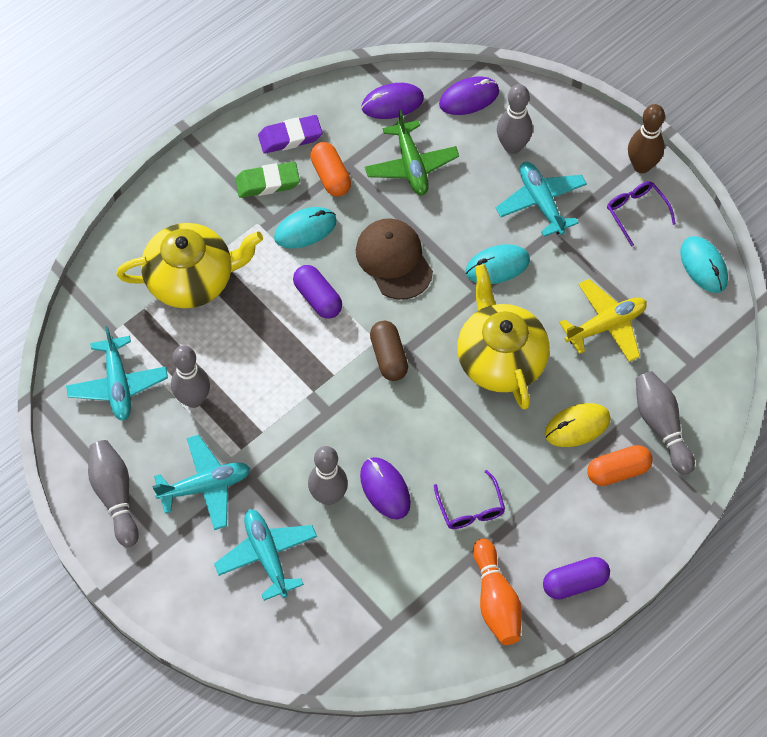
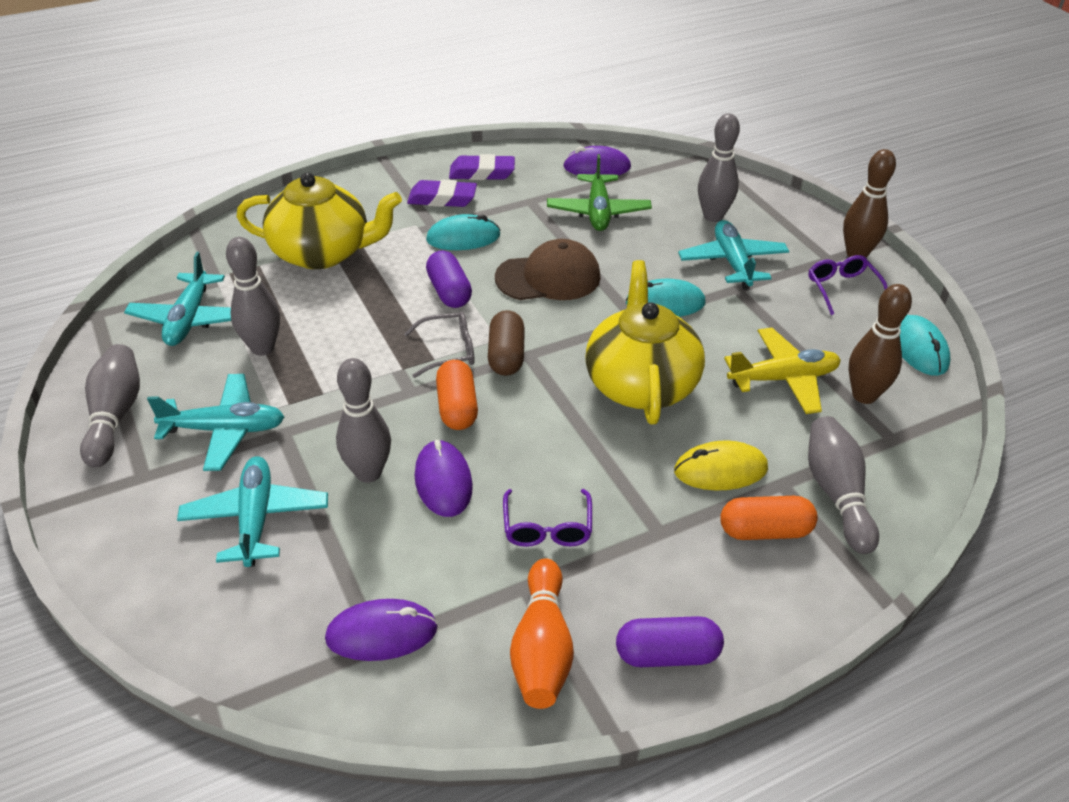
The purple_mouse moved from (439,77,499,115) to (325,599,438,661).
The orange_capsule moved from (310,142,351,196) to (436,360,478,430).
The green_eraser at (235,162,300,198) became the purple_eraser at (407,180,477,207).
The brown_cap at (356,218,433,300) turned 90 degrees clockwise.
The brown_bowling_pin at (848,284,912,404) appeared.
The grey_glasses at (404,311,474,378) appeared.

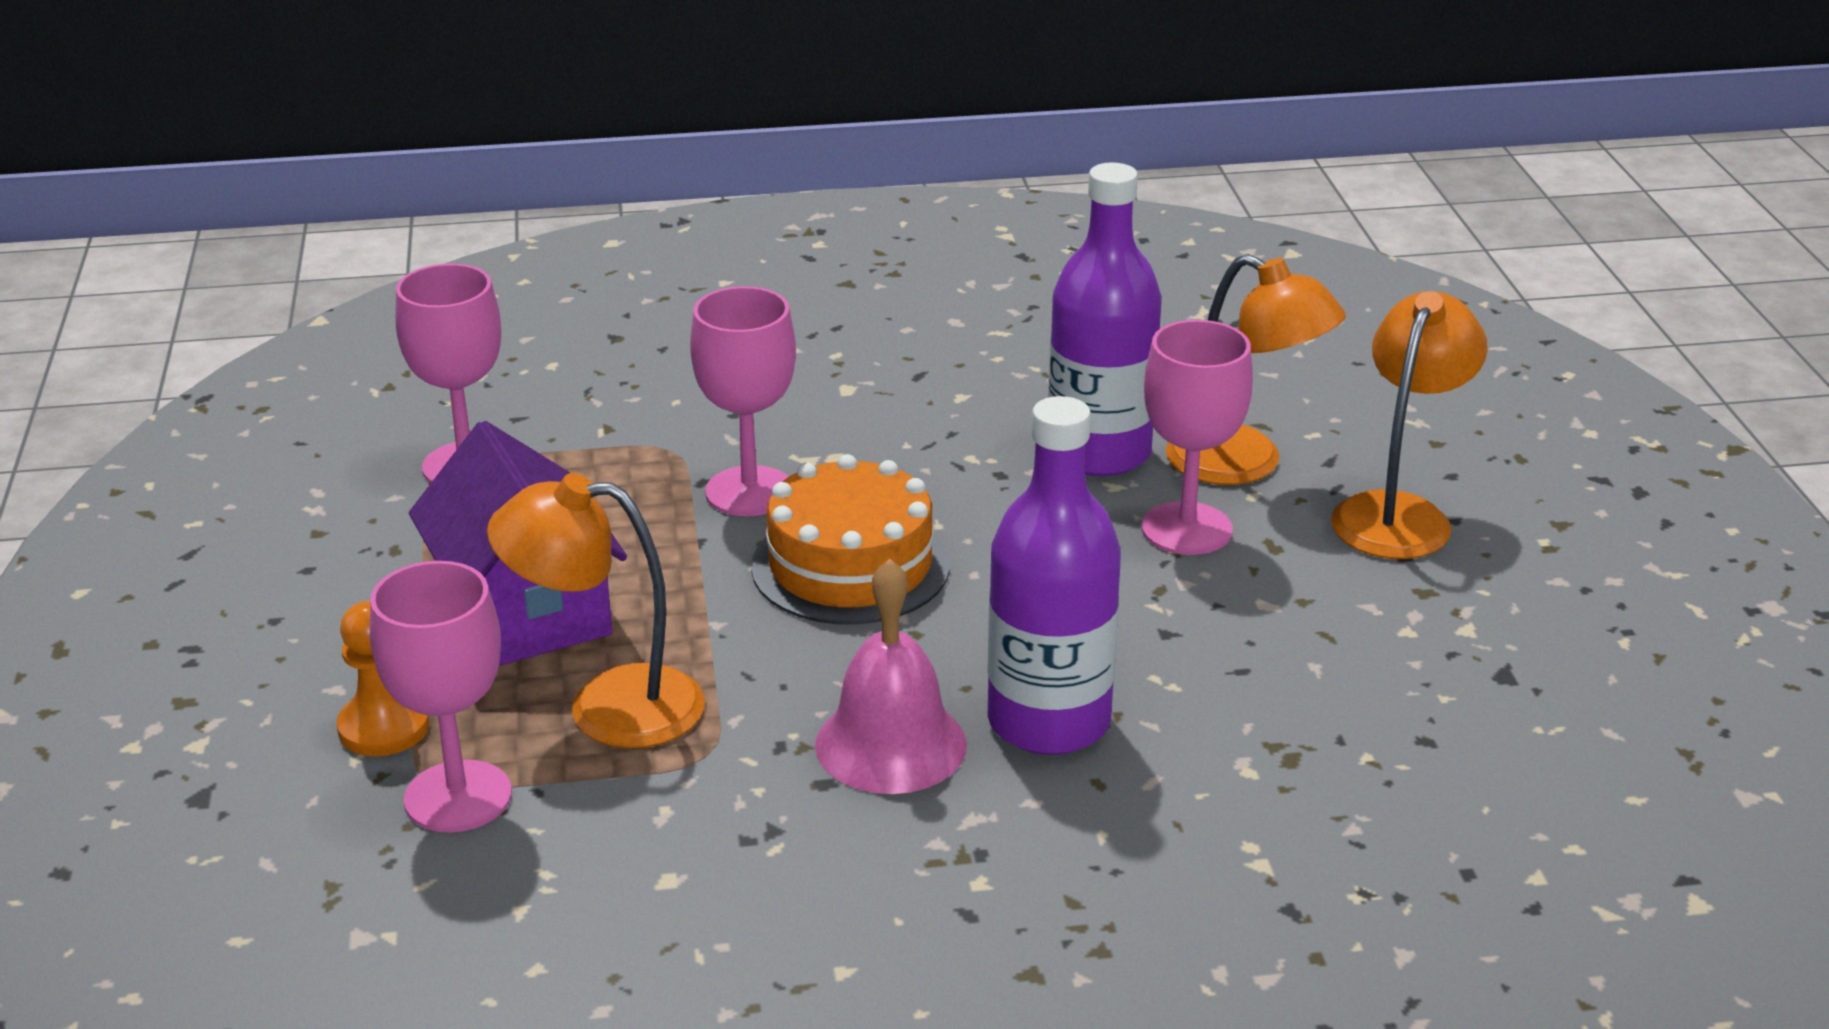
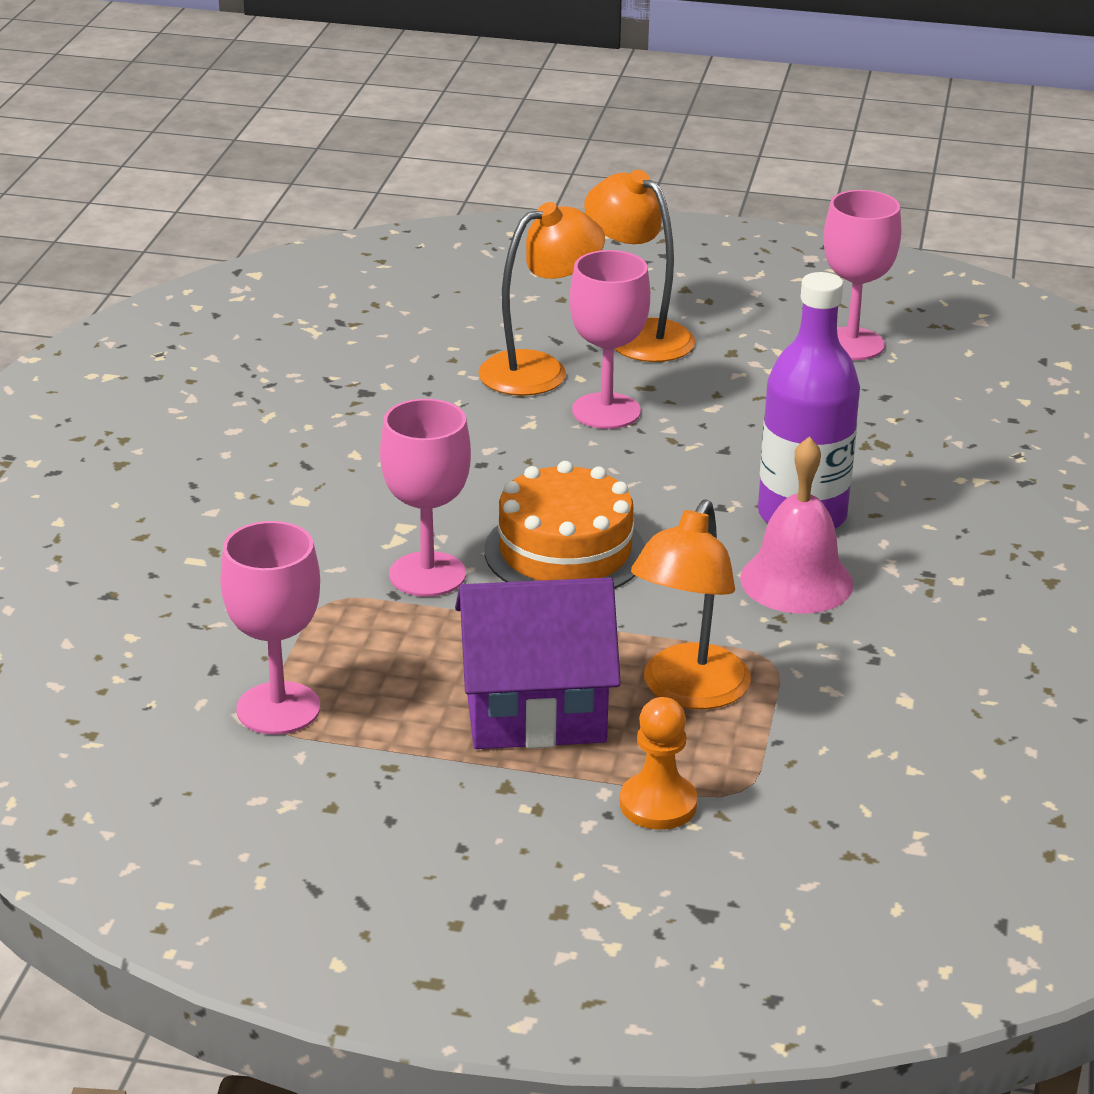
The purple_bottle at (1048,162,1162,476) disappeared.
The pink_goblet moved from (370,561,512,833) to (824,190,901,360).

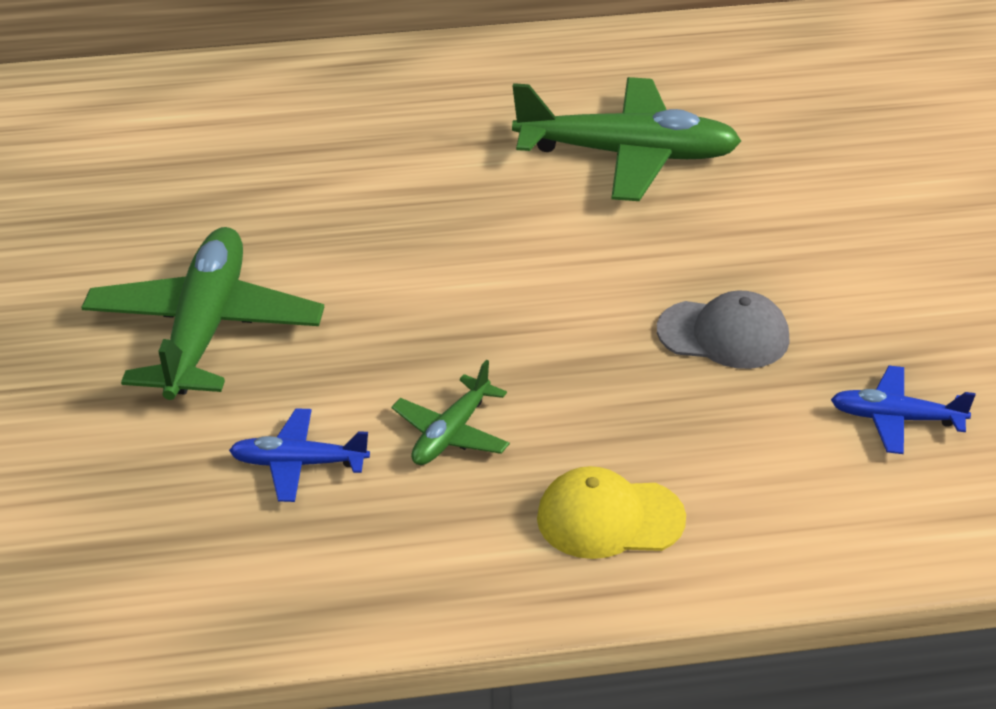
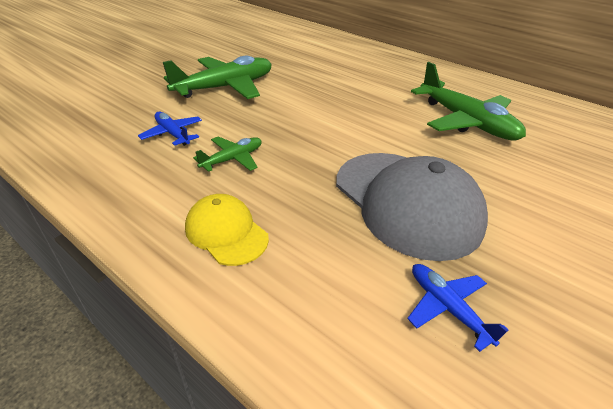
The grey_cap at (657,291,790,369) changed to 1.93 times the size.
The green_plane at (392,360,510,465) turned 150 degrees clockwise.

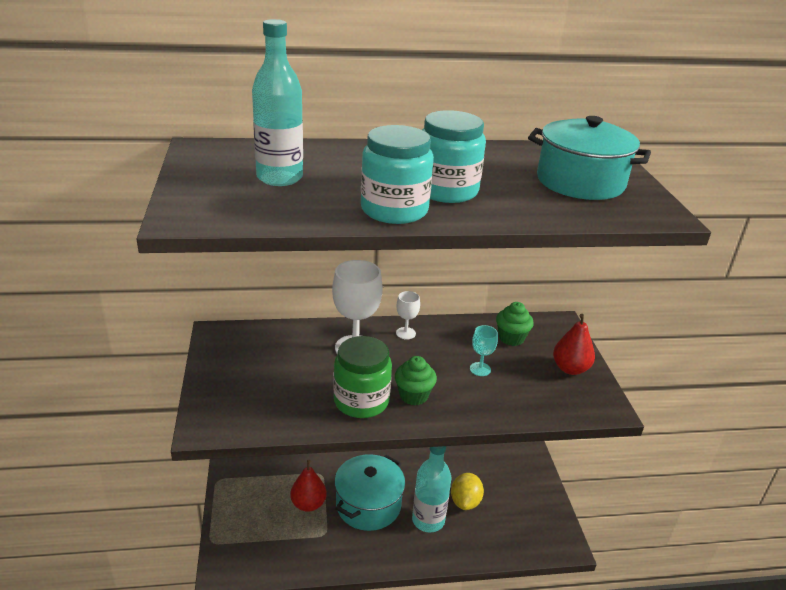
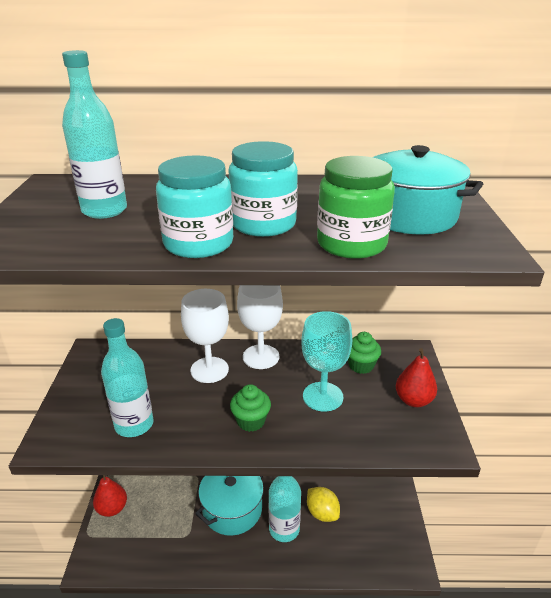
The white_goblet at (396,291,420,339) changed to 1.98 times the size.
The turquoise_goblet at (470,325,498,376) changed to 1.98 times the size.
The green_jar moved from (333,336,392,418) to (317,156,395,259).
The red_pear moved from (290,460,327,512) to (93,475,127,517).
The yellow_lemon at (451,473,484,510) turned 60 degrees counterclockwise.
The turquoise_bottle at (101,318,154,437) appeared.

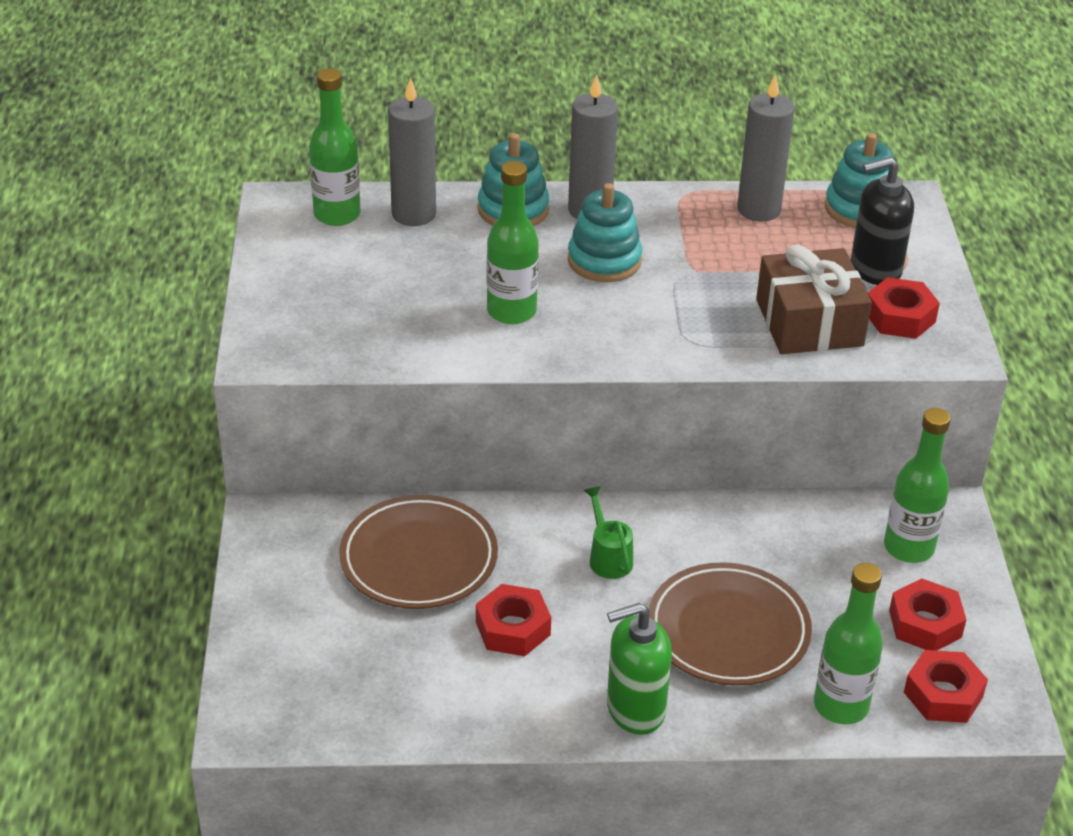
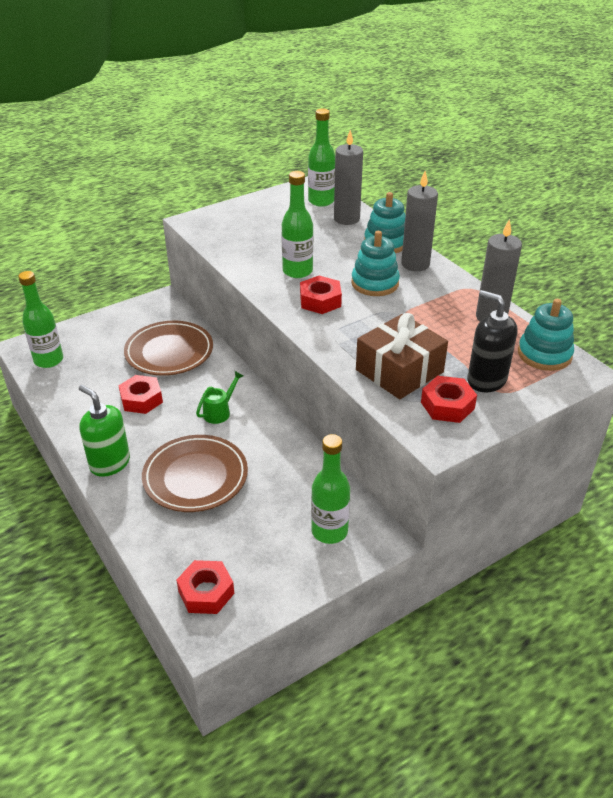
The green_bottle moved from (814,563,883,724) to (18,271,63,368).
The red_nut moved from (889,578,966,651) to (300,276,342,314).

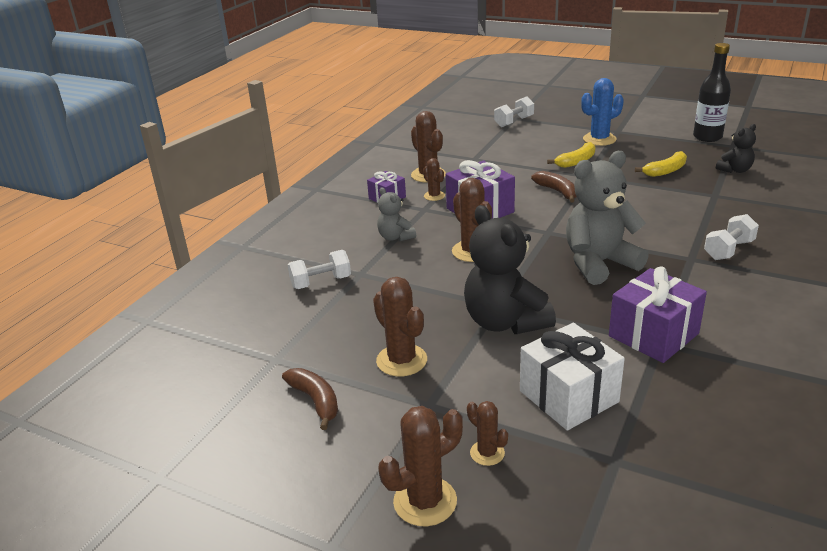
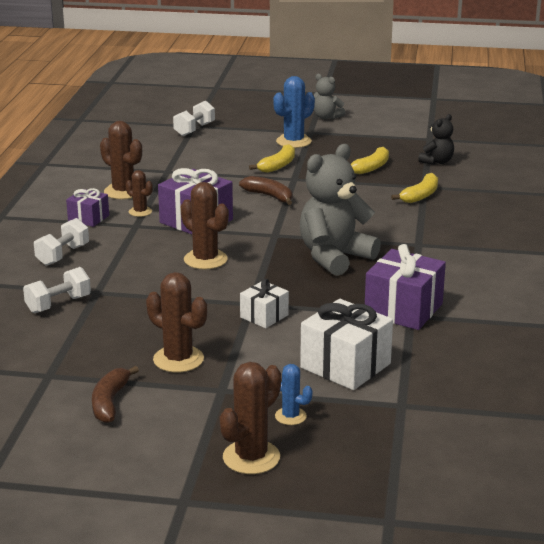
The black_bottle at (693,43,731,142) disappeared.
The grey_teddy_bear moved from (377,187,416,241) to (314,74,345,119).
The black_teddy_bear at (464,205,556,334) was replaced by the white_gift at (240,279,289,328).
The white_dumbbell moved from (704,214,759,260) to (34,218,89,266).
The brown_banana at (282,368,338,430) turned 120 degrees counterclockwise.
The brown_cactus at (467,401,508,466) became the blue_cactus at (275,364,312,425).
The yellow_banana at (391,173,438,203) appeared.

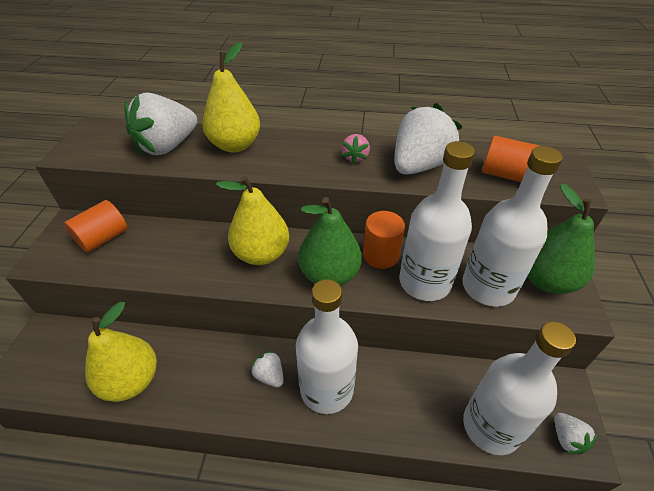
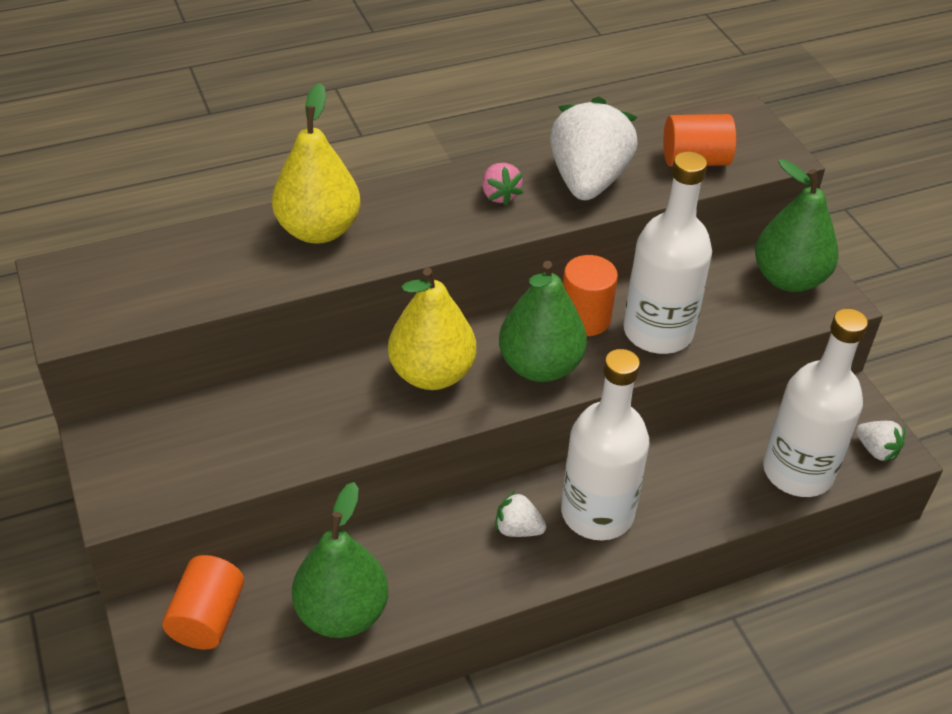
The white_strawberry at (124,93,197,156) disappeared.
The white_bottle at (462,146,563,307) disappeared.
The orange_cylinder moved from (64,200,127,253) to (162,555,244,650).
The yellow_pear at (85,302,157,402) became the green_pear at (292,482,388,638).

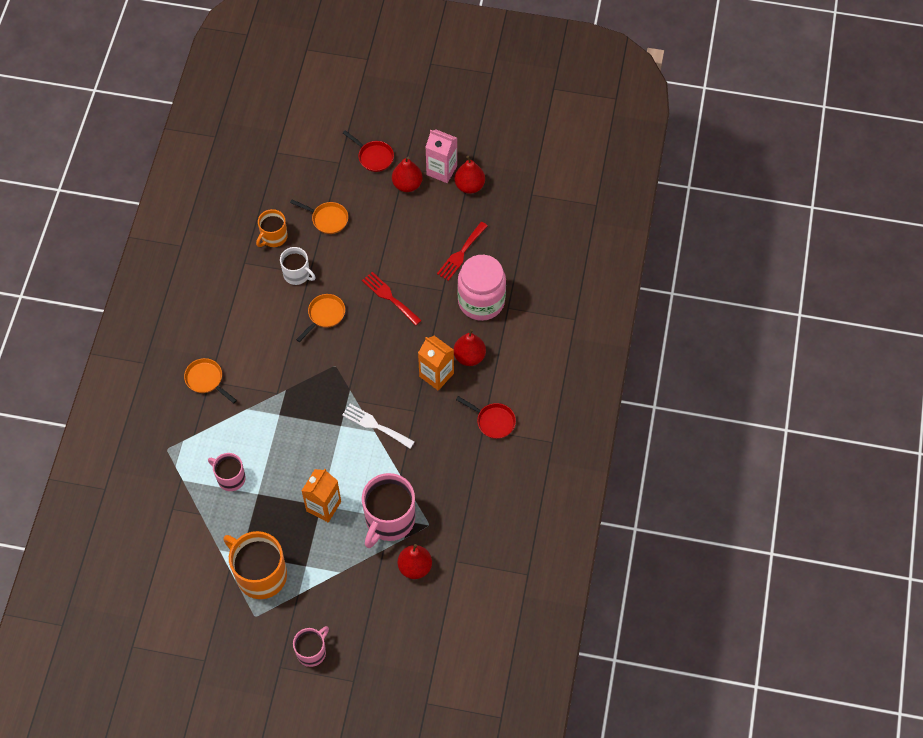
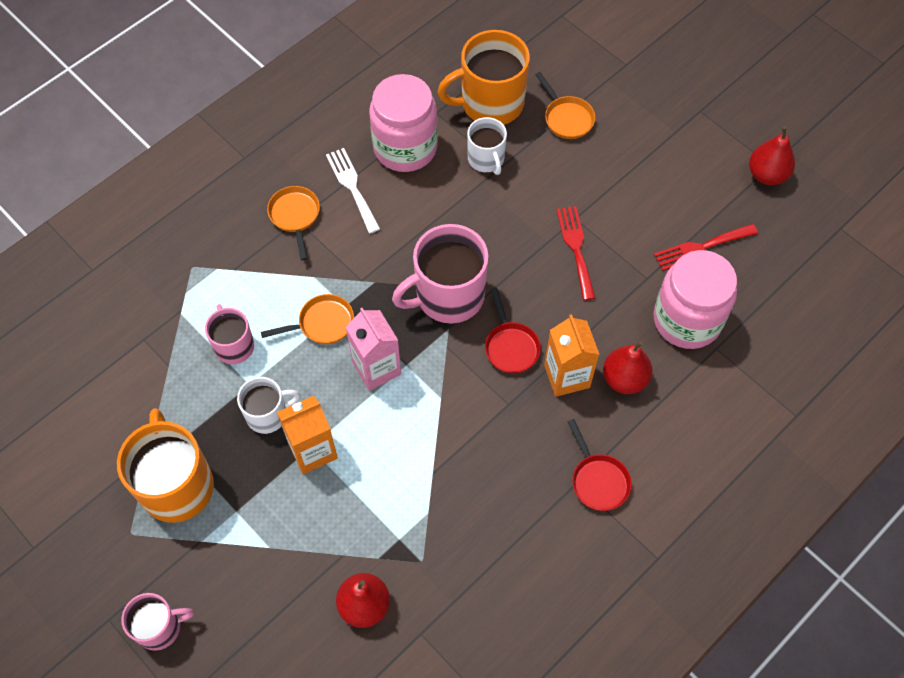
The pink_carton moved from (426,129,457,183) to (346,308,401,391).
The red_pan moved from (343,130,394,172) to (485,288,541,373).
The red_pear at (392,156,423,192) disappeared.
The orange_mug at (256,209,288,247) changed to 1.74 times the size.
The orange_pan moved from (296,294,345,342) to (261,294,354,344).
The white_fork moved from (342,404,415,449) to (326,148,380,233).
The pink_mug moved from (362,473,415,548) to (392,224,489,324).
The pink_jar at (369,74,438,172) appeared.
The white_mug at (237,377,300,434) appeared.

